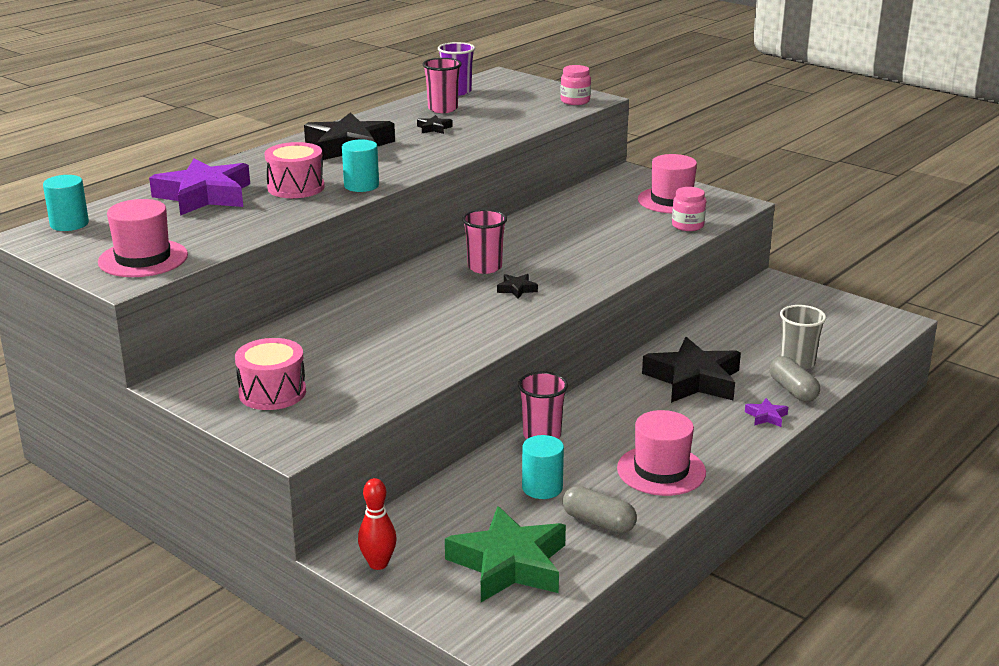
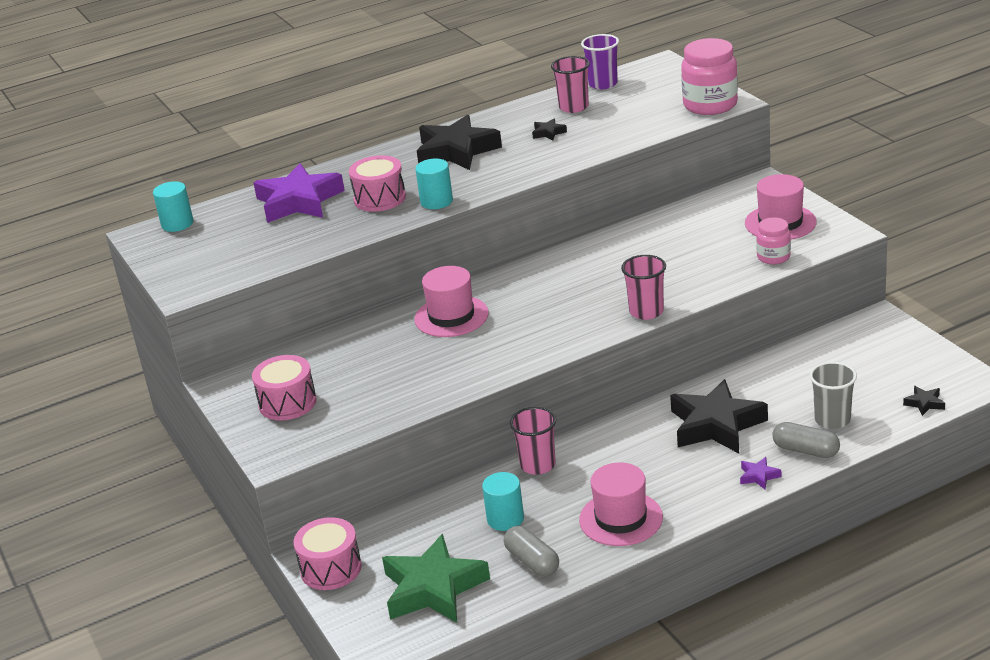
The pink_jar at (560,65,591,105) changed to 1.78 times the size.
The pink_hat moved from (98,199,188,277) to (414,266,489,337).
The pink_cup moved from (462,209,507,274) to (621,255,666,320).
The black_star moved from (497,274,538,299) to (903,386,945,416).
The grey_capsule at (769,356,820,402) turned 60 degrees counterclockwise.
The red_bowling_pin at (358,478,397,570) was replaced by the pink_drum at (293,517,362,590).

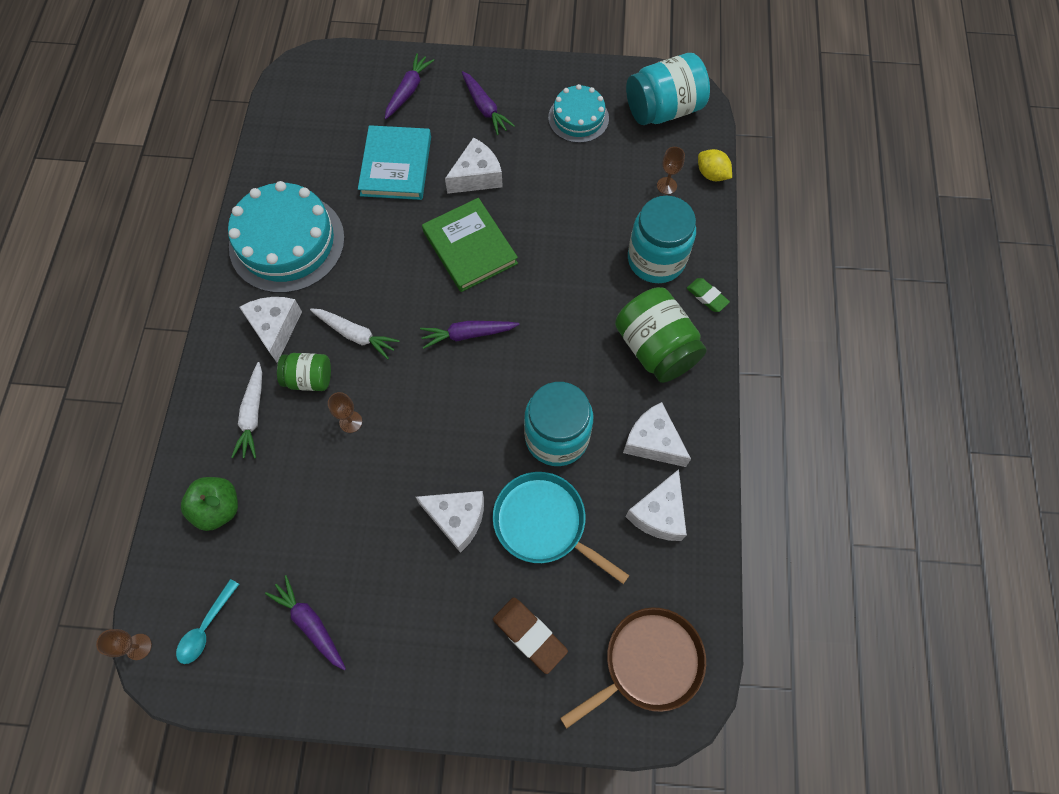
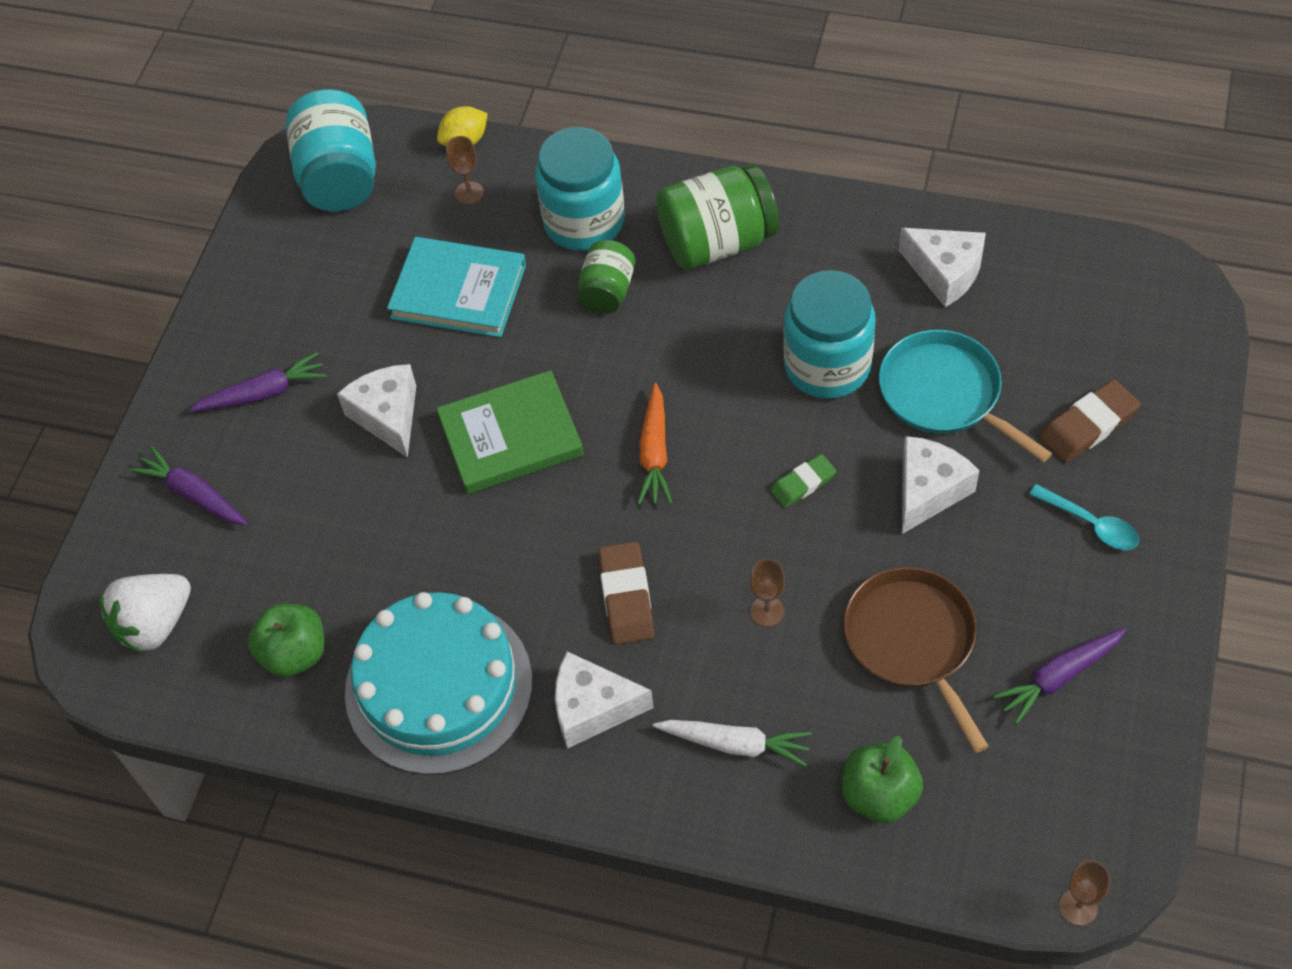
The turquoise_cake at (548,84,609,143) disappeared.
The turquoise_book moved from (358,125,431,200) to (387,237,526,338).
The green_eraser moved from (687,278,730,312) to (771,454,836,508).
The white_carrot at (310,309,400,360) was replaced by the brown_eraser at (598,542,654,645).
The purple_carrot at (420,321,519,349) became the orange_carrot at (637,382,672,505).
The green_jar moved from (277,353,331,391) to (578,240,635,314).
The white_cheese at (623,402,691,467) disappeared.
The turquoise_pan at (493,472,629,584) turned 90 degrees clockwise.
The turquoise_spoon moved from (176,579,239,664) to (1029,484,1139,550).
The brown_pan moved from (560,607,706,729) to (843,567,989,753).
The white_strawberry at (100,574,191,653) appeared.
The green_apple at (248,603,324,677) appeared.

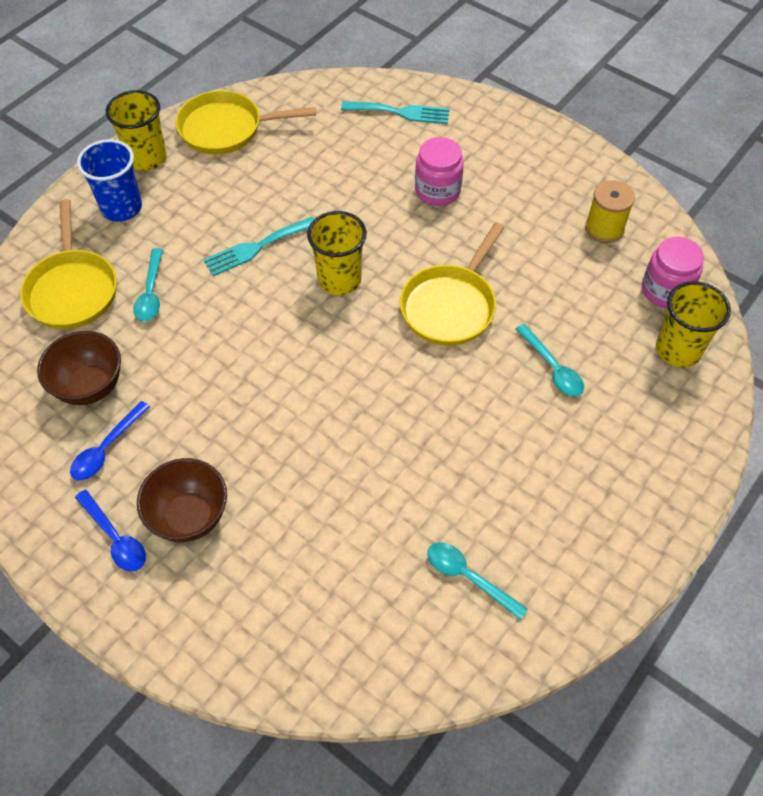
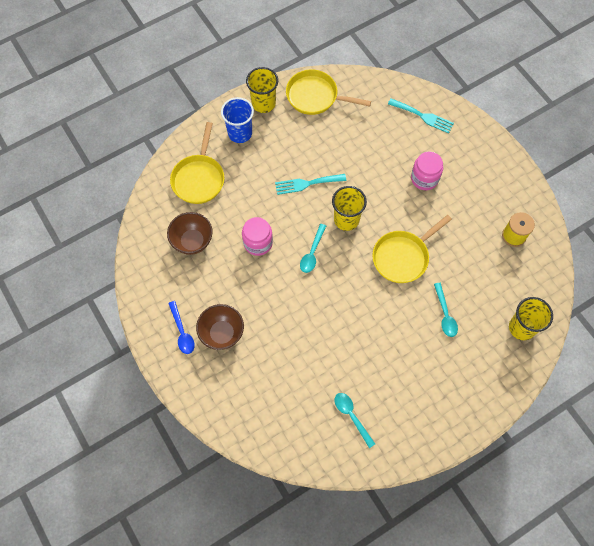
The pink_jar moved from (642,237,704,308) to (242,217,273,256).
The turquoise_spoon moved from (133,248,163,322) to (300,224,326,273).
The blue_spoon at (70,401,150,480) disappeared.

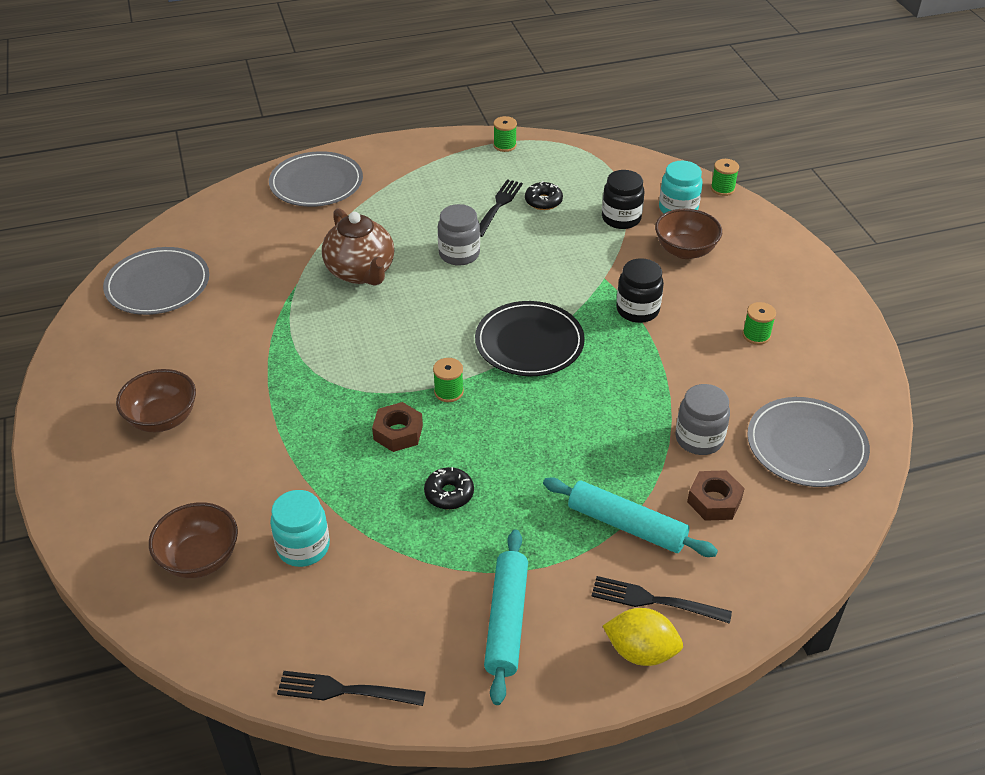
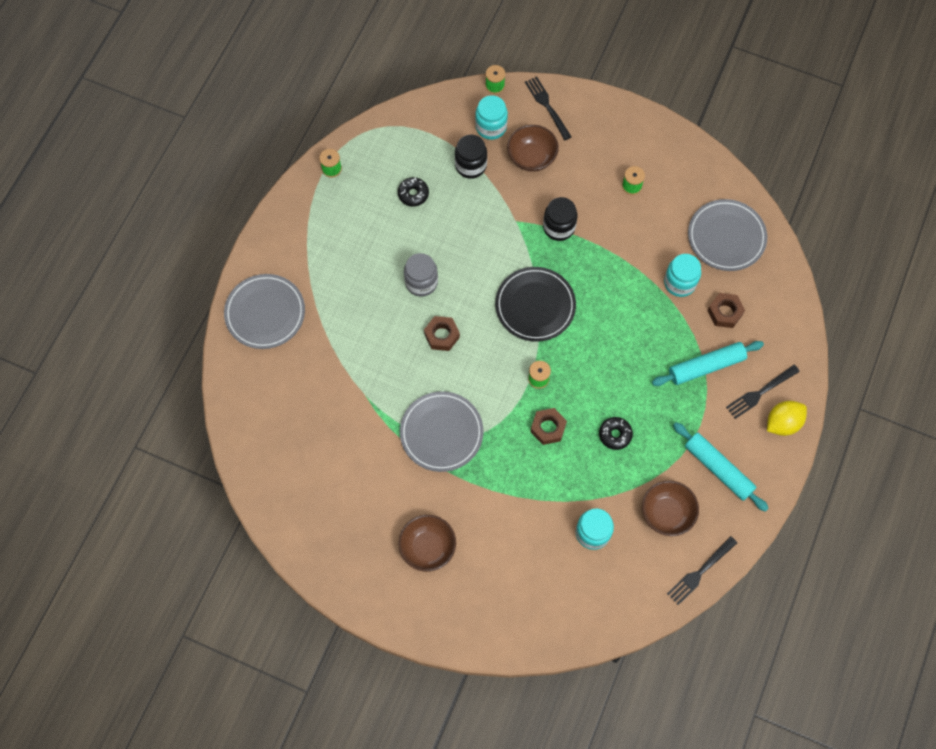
The black_fork moved from (480,179,523,237) to (525,76,572,140).
The brown_teapot at (322,208,394,286) disappeared.
The grey_plate moved from (103,247,209,315) to (400,391,484,472).
The grey_jar at (675,384,730,455) became the turquoise_jar at (664,254,701,297).
The brown_bowl moved from (149,502,238,578) to (642,480,699,536).
The brown_nut at (424,316,460,351) appeared.

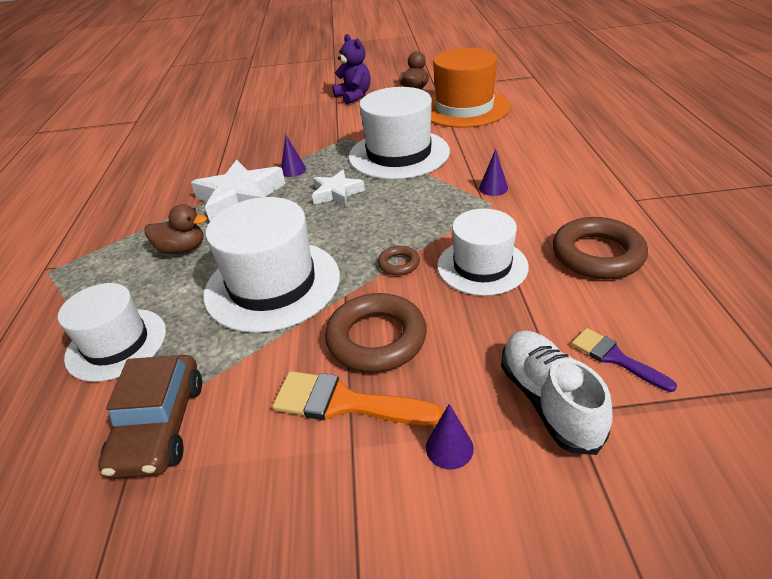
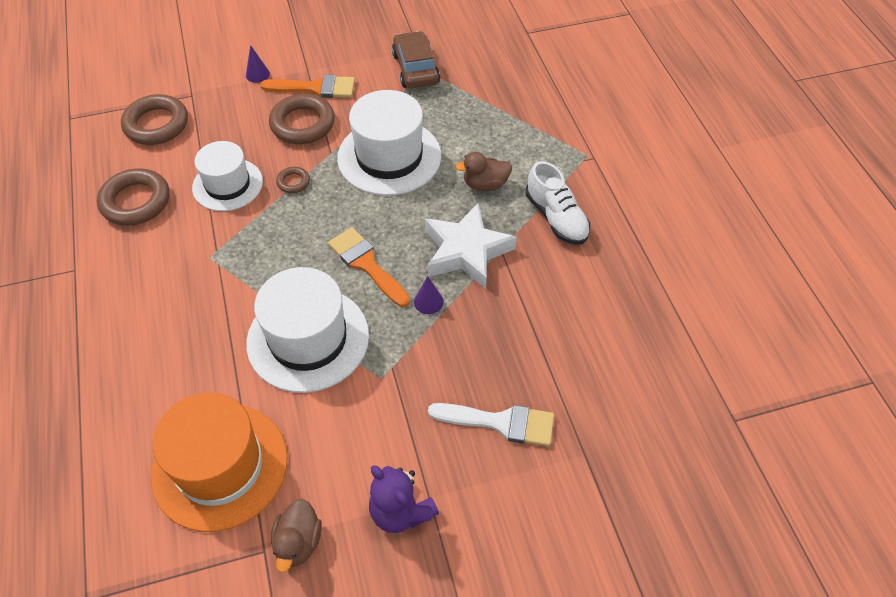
The purple_cone at (479,149,508,196) disappeared.
The white_star at (312,170,365,207) was replaced by the orange_brush at (328,227,410,307).
The white_hat at (58,283,166,382) disappeared.
The purple_brush at (572,328,677,392) was replaced by the brown_ring at (121,94,188,145).
The white_shoe moved from (501,331,613,455) to (526,161,591,245).
The white_brush at (428,403,554,446) appeared.

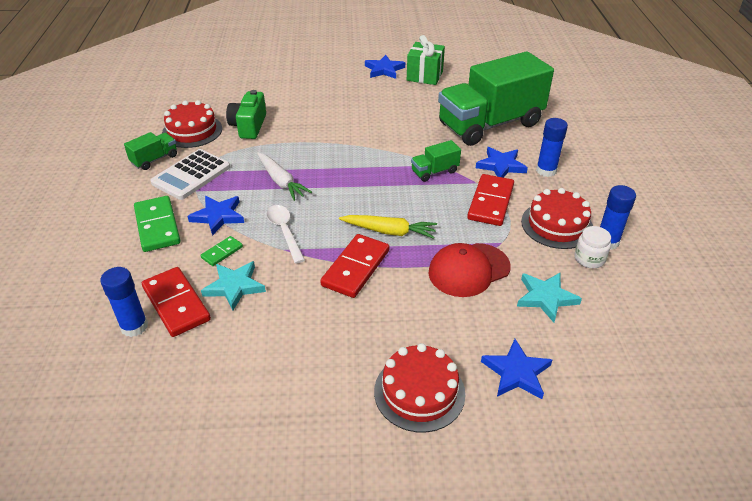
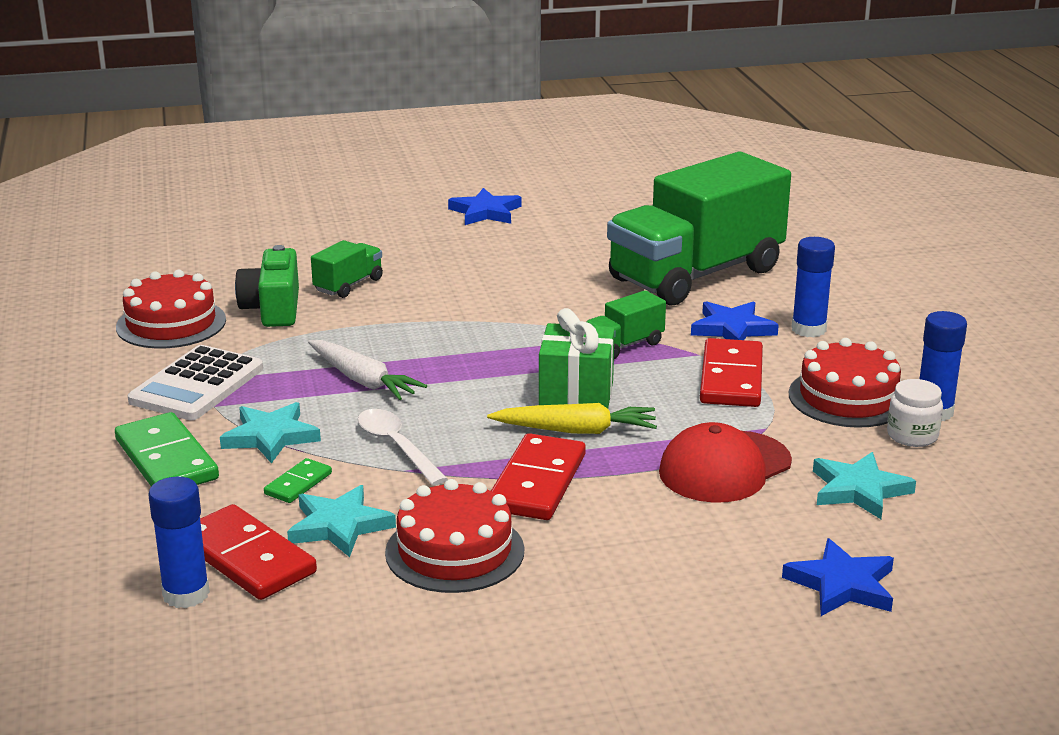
The green_gift moved from (407,35,445,85) to (539,308,615,409).
The green_truck moved from (124,132,177,170) to (311,240,383,298).
The blue_star at (187,196,244,236) became the turquoise_star at (220,402,321,464).
The red_cake moved from (374,343,465,433) to (385,479,524,593).

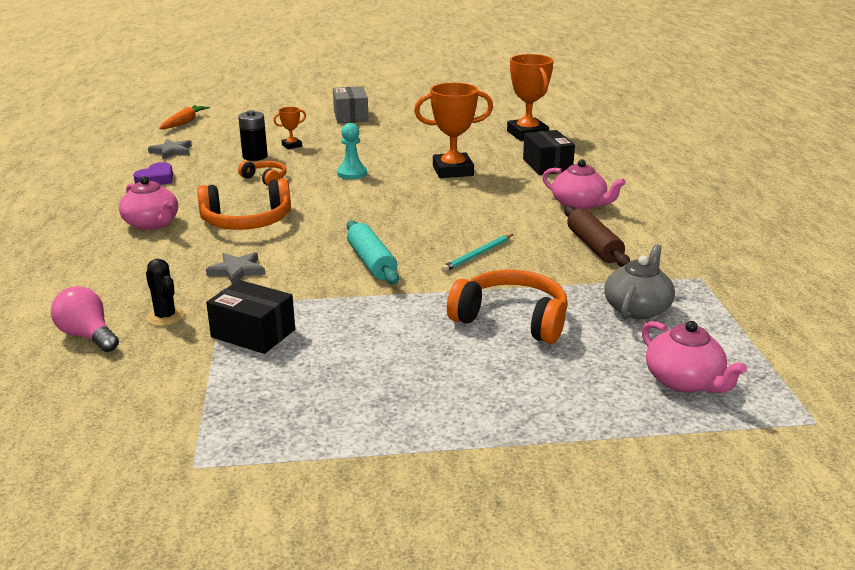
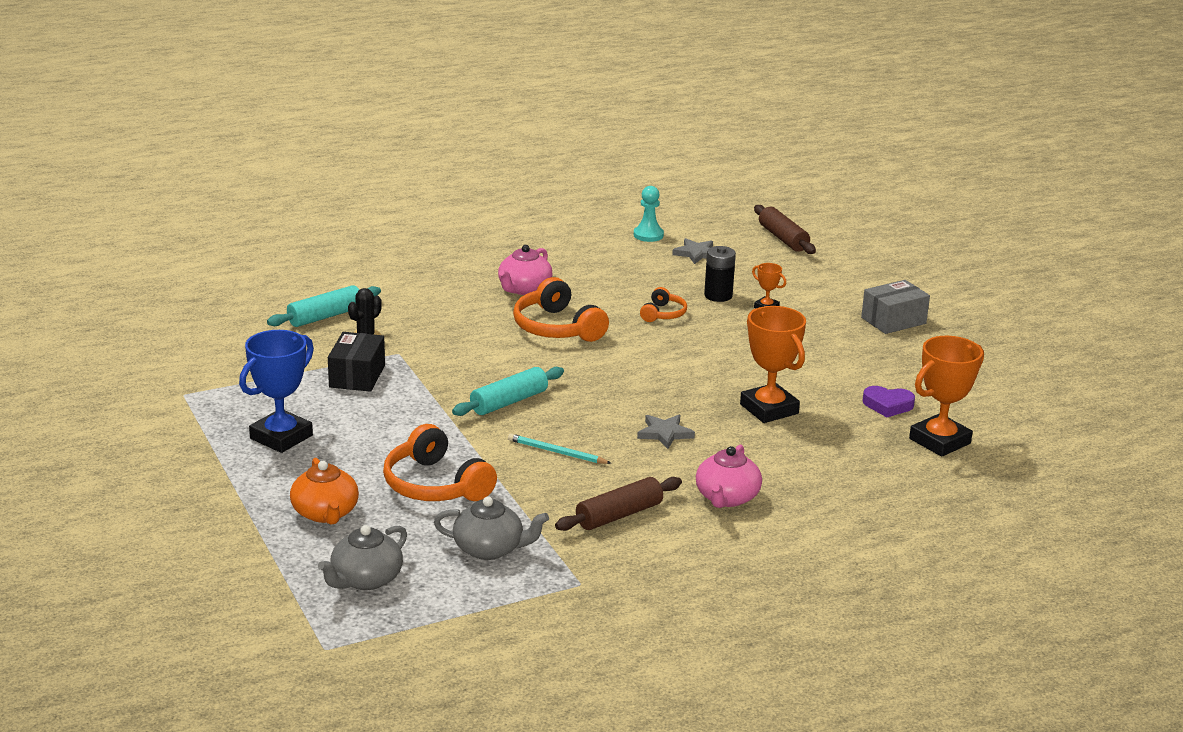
The orange_carrot at (159,105,210,129) was replaced by the brown_rolling_pin at (754,205,816,254).
The turquoise_pawn moved from (337,123,367,179) to (634,186,664,242).
The black_box at (523,130,575,175) disappeared.
The purple_heart moved from (133,162,173,185) to (862,386,915,417).
The grey_star moved from (206,252,265,284) to (637,415,695,449).
The orange_headphones at (447,270,568,344) turned 135 degrees clockwise.
The pink_light_bulb at (51,286,119,352) was replaced by the turquoise_rolling_pin at (267,285,381,327).
The pink_teapot at (642,321,747,393) became the grey_teapot at (318,525,407,590).
The blue_trophy at (239,330,314,453) appeared.
The orange_teapot at (290,458,359,525) appeared.

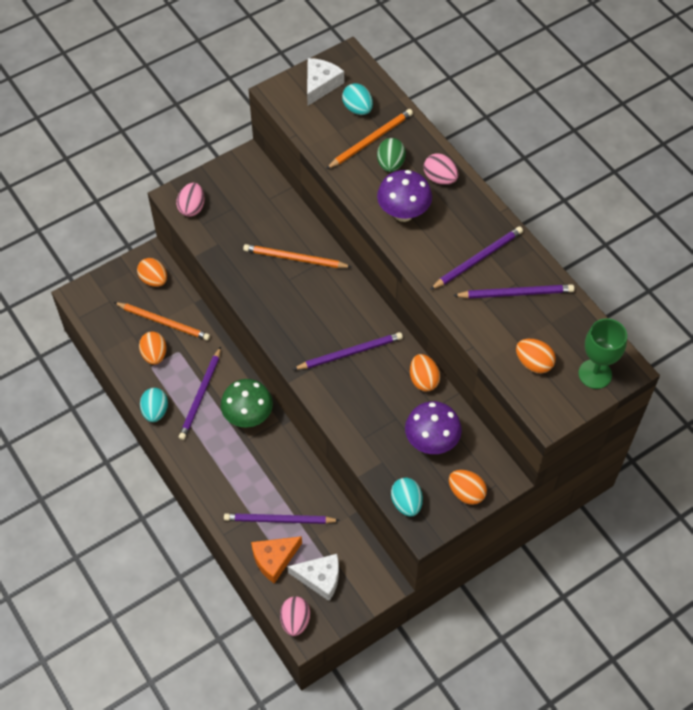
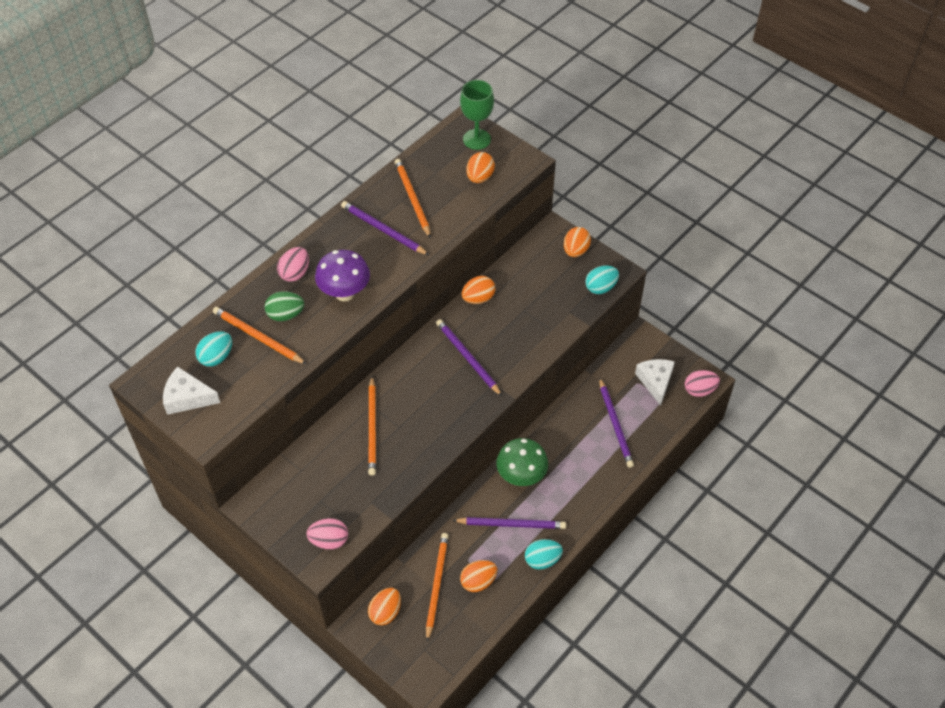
The purple_pencil at (453,284,575,299) became the orange_pencil at (395,159,431,238).
The purple_mushroom at (405,401,462,454) disappeared.
The orange_cheese at (251,536,302,583) disappeared.

